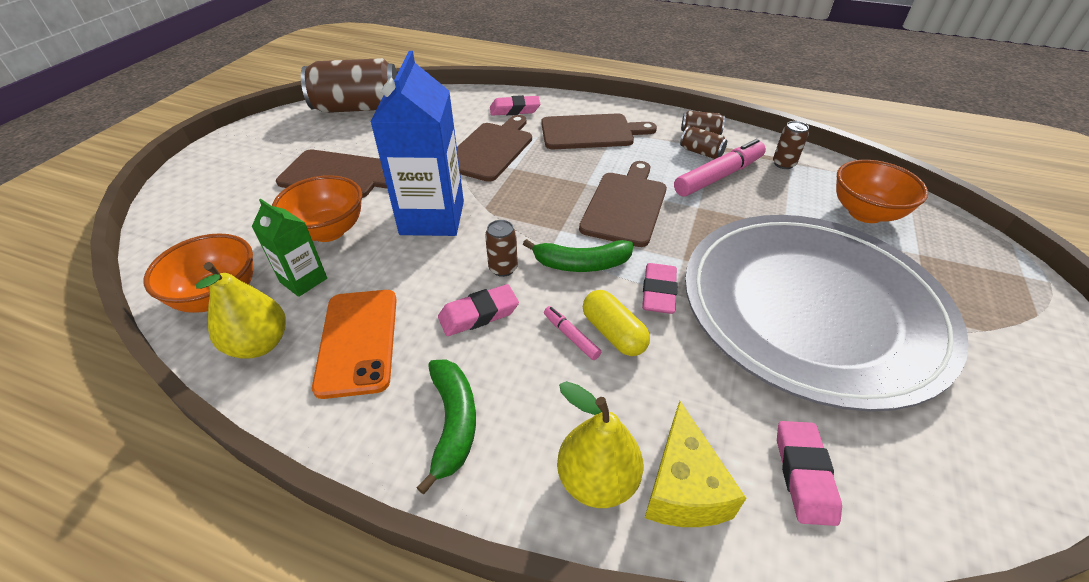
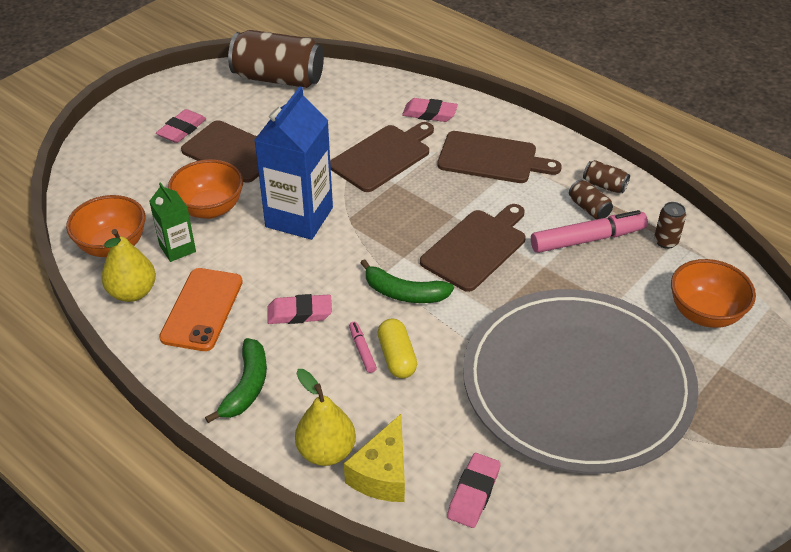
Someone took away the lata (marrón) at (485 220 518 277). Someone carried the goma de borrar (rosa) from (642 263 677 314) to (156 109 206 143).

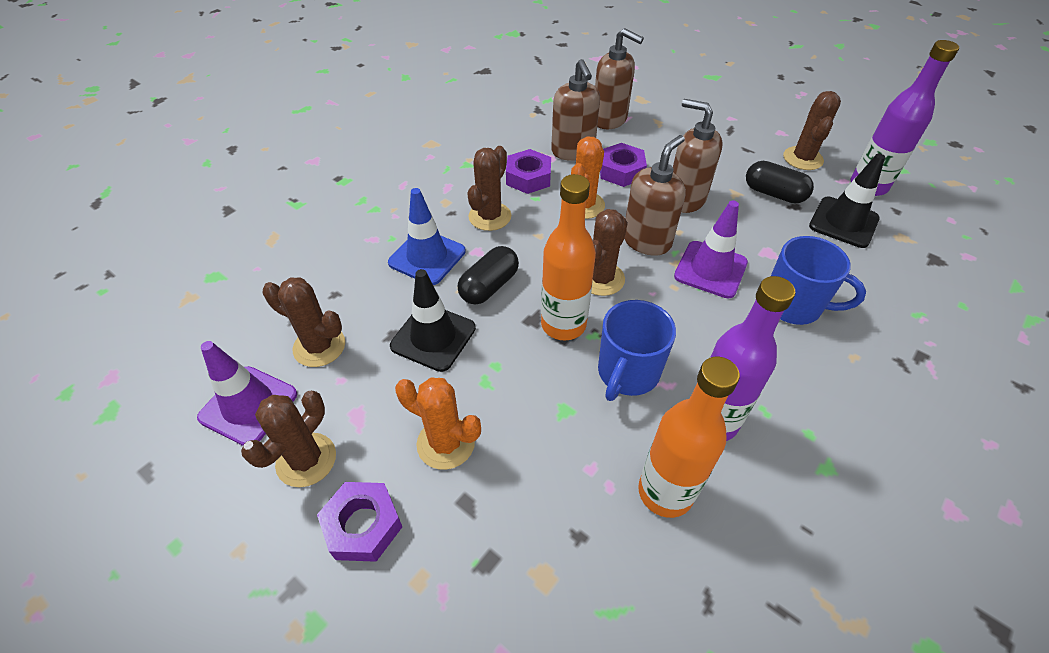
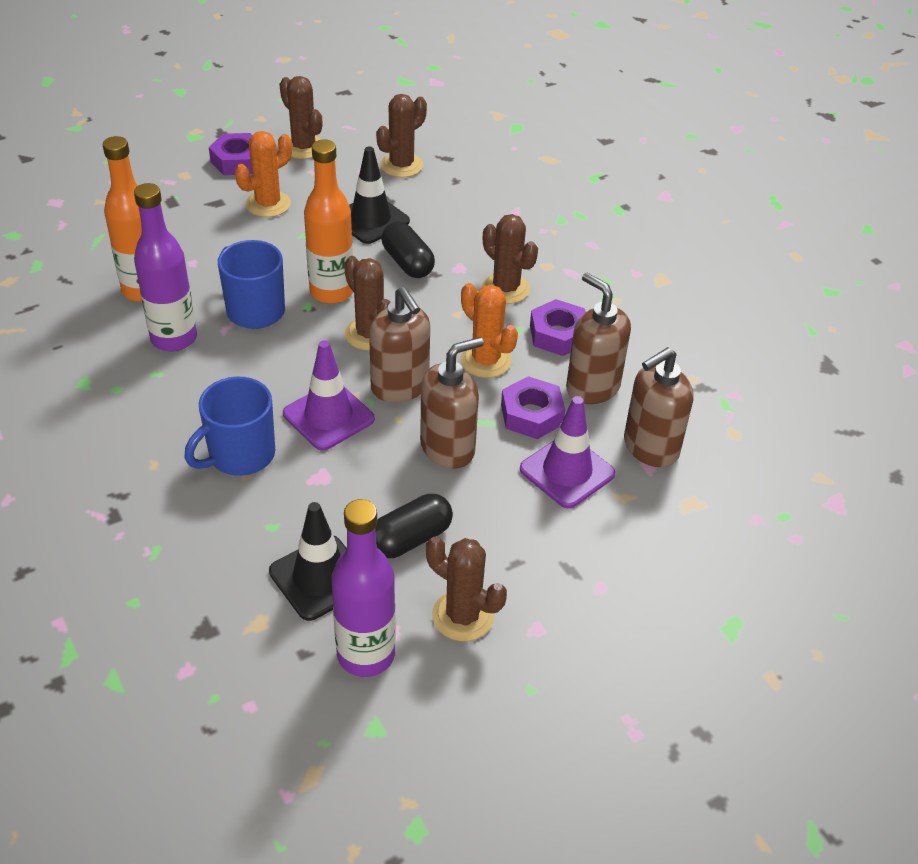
Someone rotated the dispensador de jabón (marrón) at (551 59 600 161) by 45 degrees clockwise. Someone took away the cono de tráfico (azul) at (388 188 466 285). Someone carried the cono de tráfico (morado) from (197 341 297 446) to (520 396 615 508).

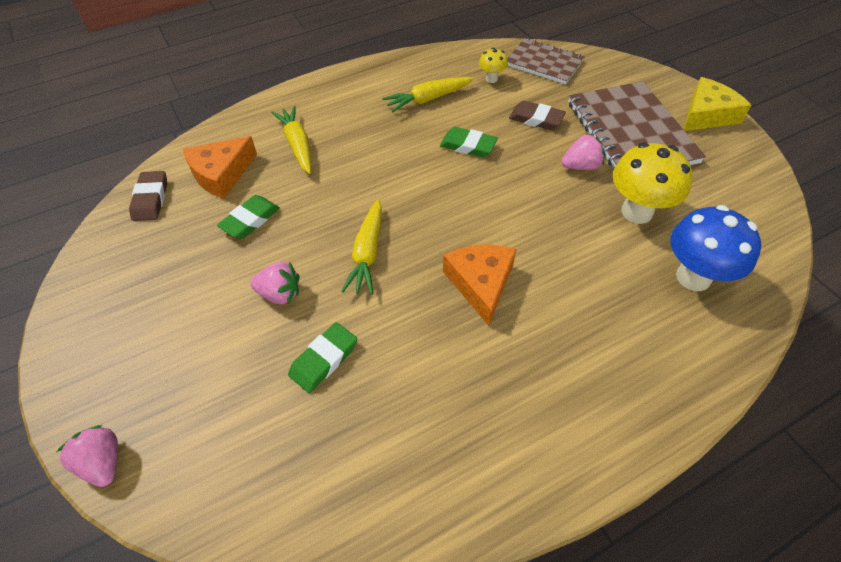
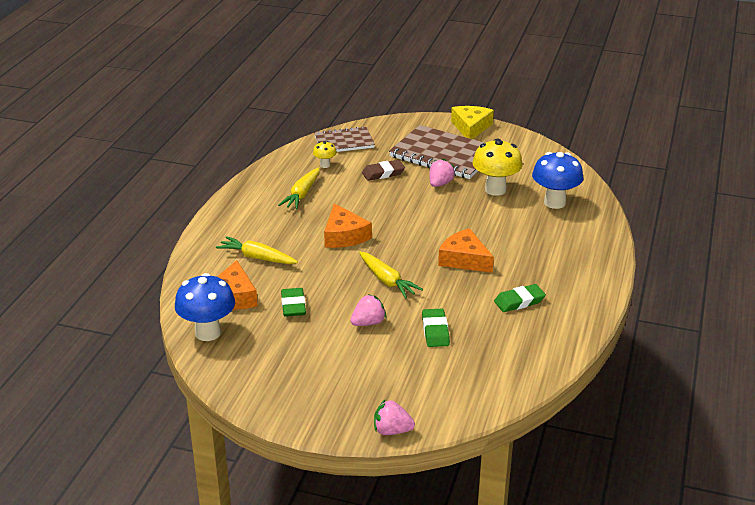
Someone carried the goma de borrar (verde) from (440 127 498 157) to (494 284 546 312). Someone swapped the goma de borrar (marrón) at (129 171 167 221) for the seta (azul) at (175 273 235 341). Someone put down the queso (naranja) at (324 203 372 248).

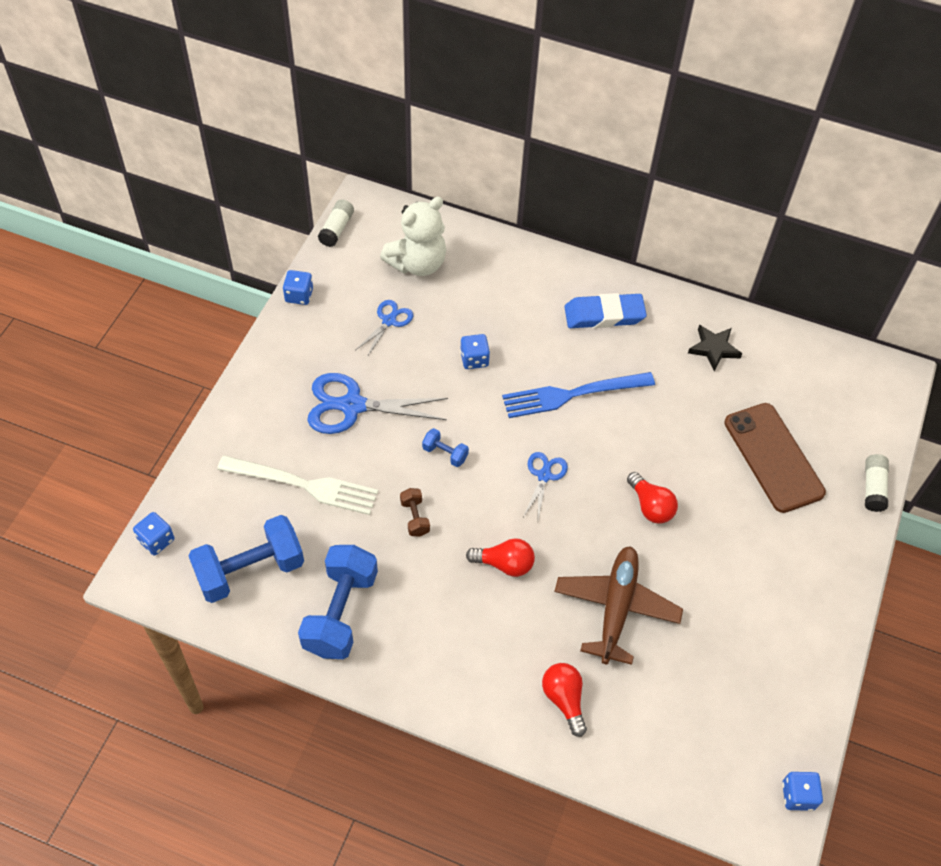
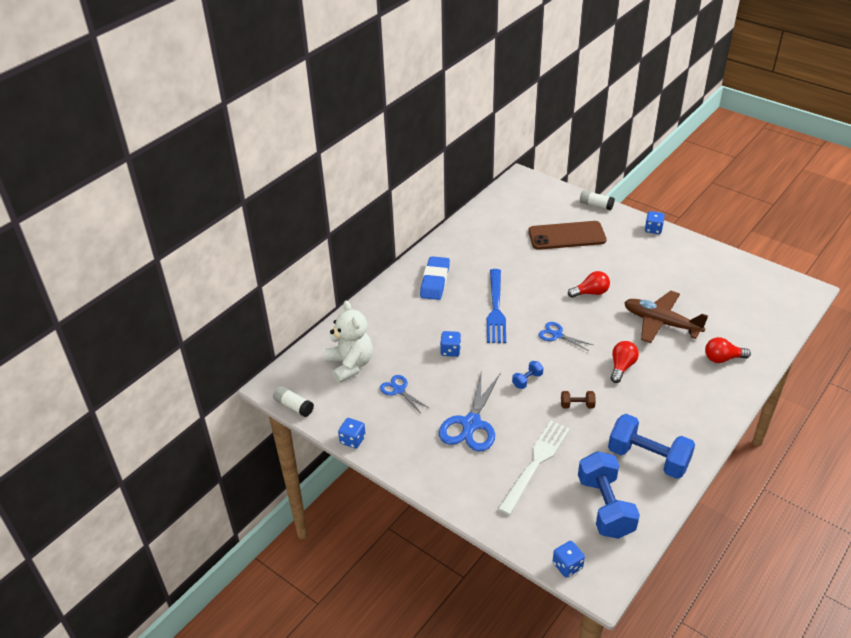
Someone took away the estrella (negro) at (688 325 742 371). Someone carried the dado (azul) from (782 772 823 811) to (645 211 665 234).

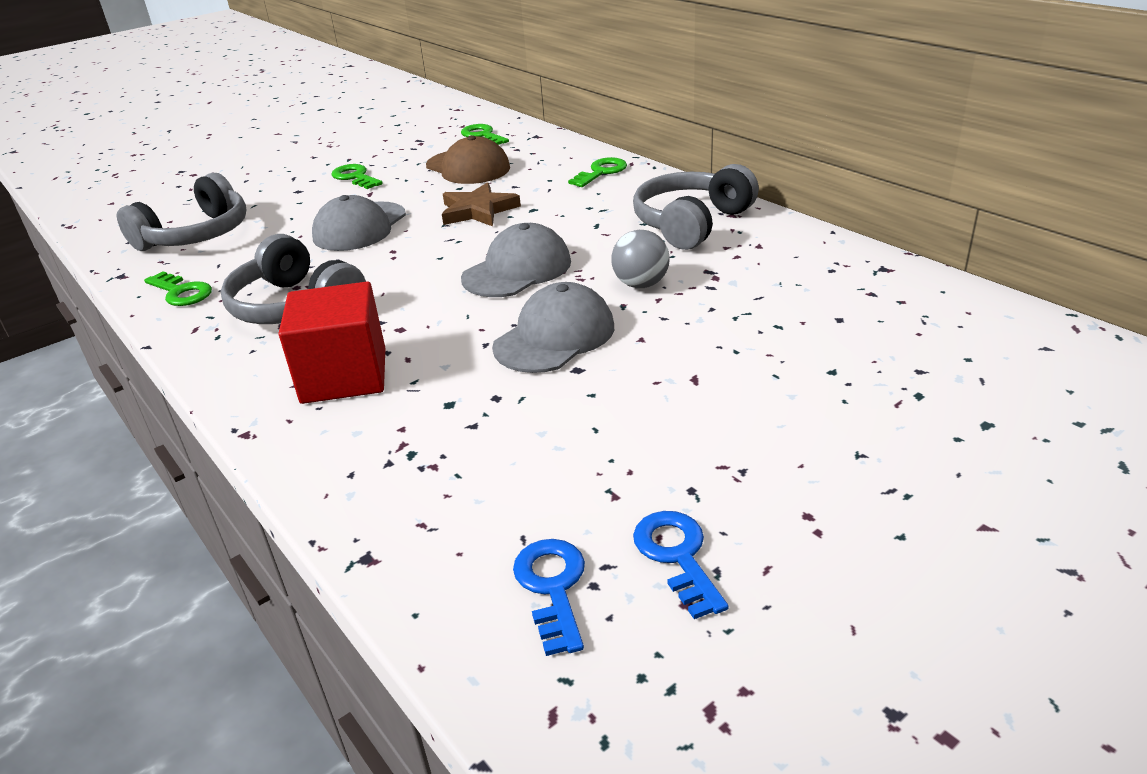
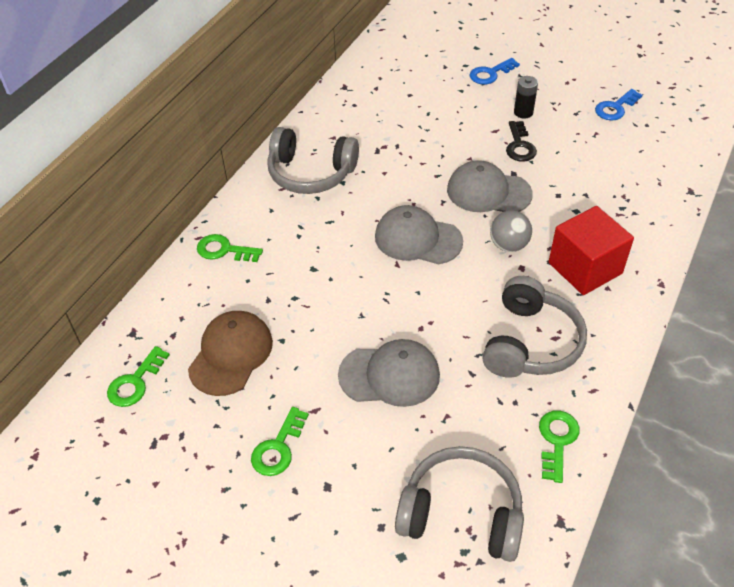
Someone took away the estrella (marrón) at (442 182 521 227). Someone carried the pelota (gris) from (611 230 670 288) to (490 210 532 252). Someone carried the llave (azul) from (513 539 585 656) to (469 58 520 84). Someone put down the pila (negro) at (514 76 538 118). Someone put down the llave (negro) at (506 121 537 162).

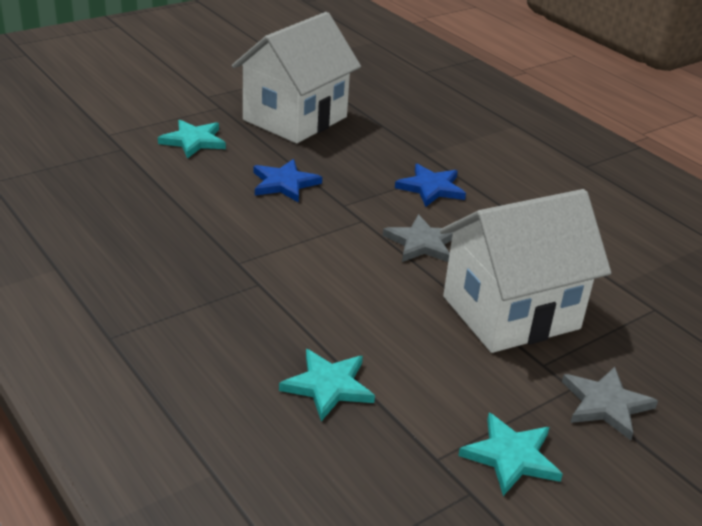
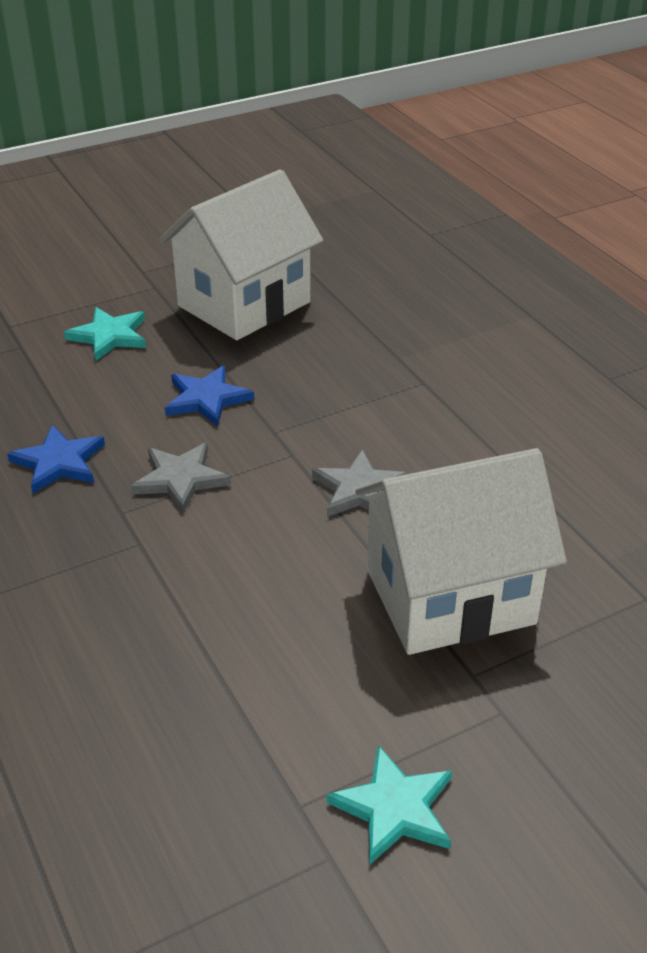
Someone carried the estrella (azul) from (395 164 466 207) to (7 425 105 494). Someone took away the estrella (turquesa) at (279 349 375 421). Someone carried the estrella (gris) from (562 367 658 440) to (131 443 231 514).

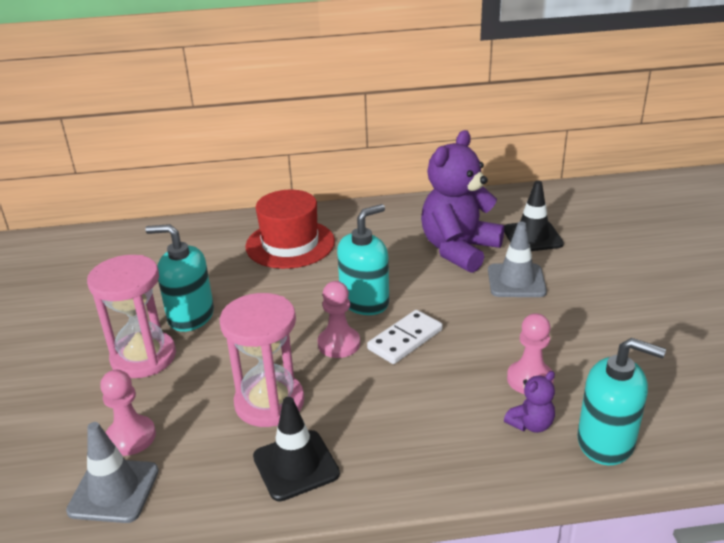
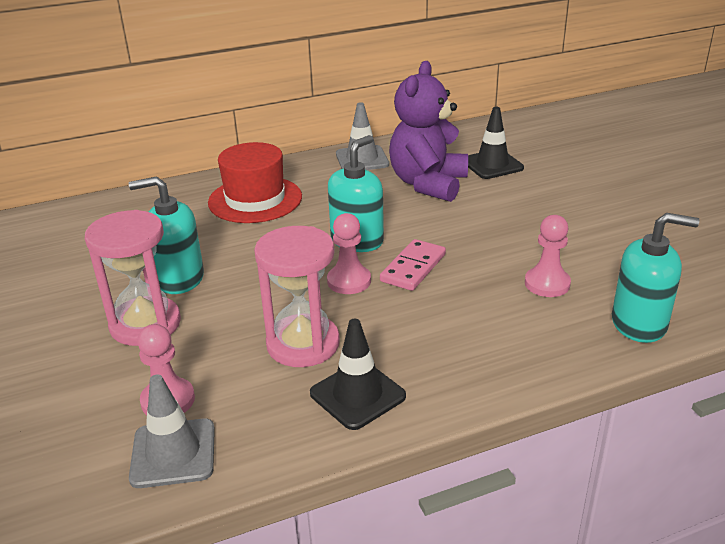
Someone carried the cono de tráfico (gris) from (488 222 547 297) to (336 102 389 170). Someone repainted the ficha de dominó (blanco) at (367 310 443 364), which became the ficha de dominó (rosa) at (380 239 446 291). Someone took away the osito (morado) at (504 371 555 433).

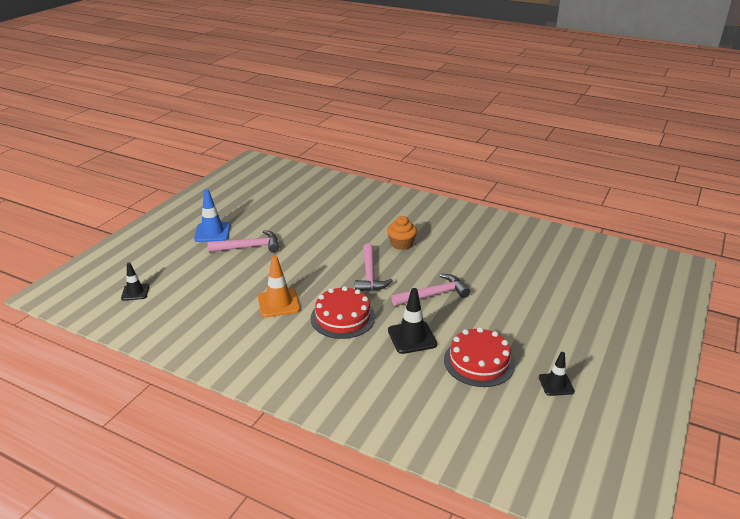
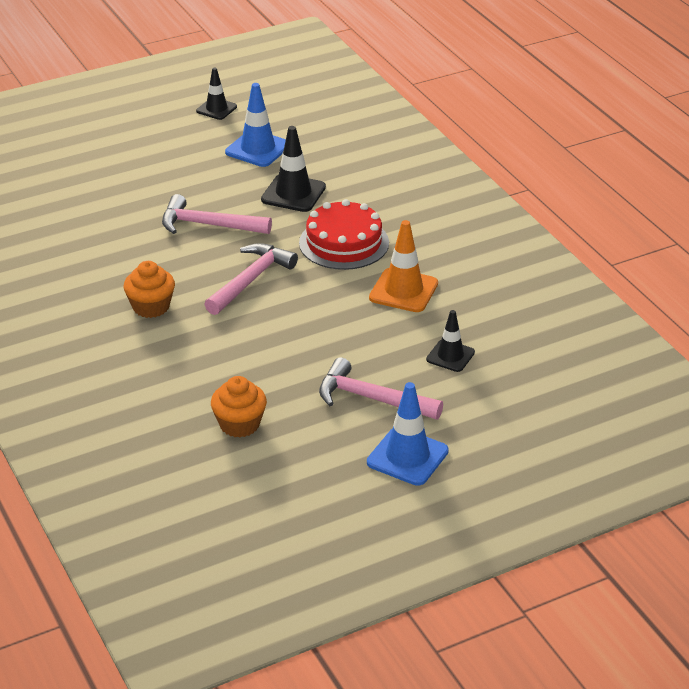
Someone carried the cono de tráfico (negro) from (121 262 149 300) to (426 310 475 372). Someone swapped the tarta (rojo) at (444 327 515 387) for the cono de tráfico (azul) at (225 83 286 167). Someone put down the magdalena (naranja) at (211 376 267 438).

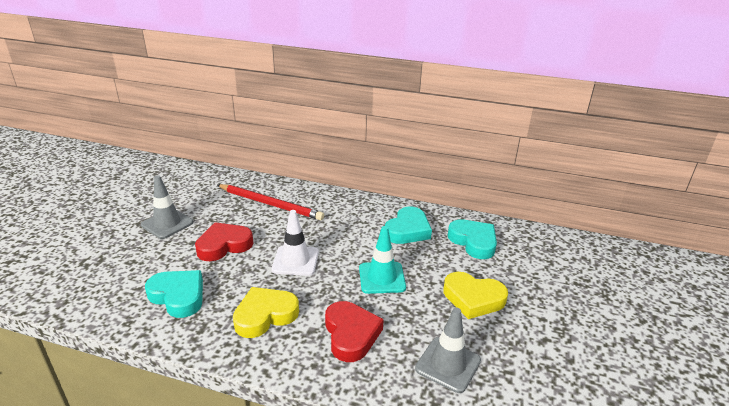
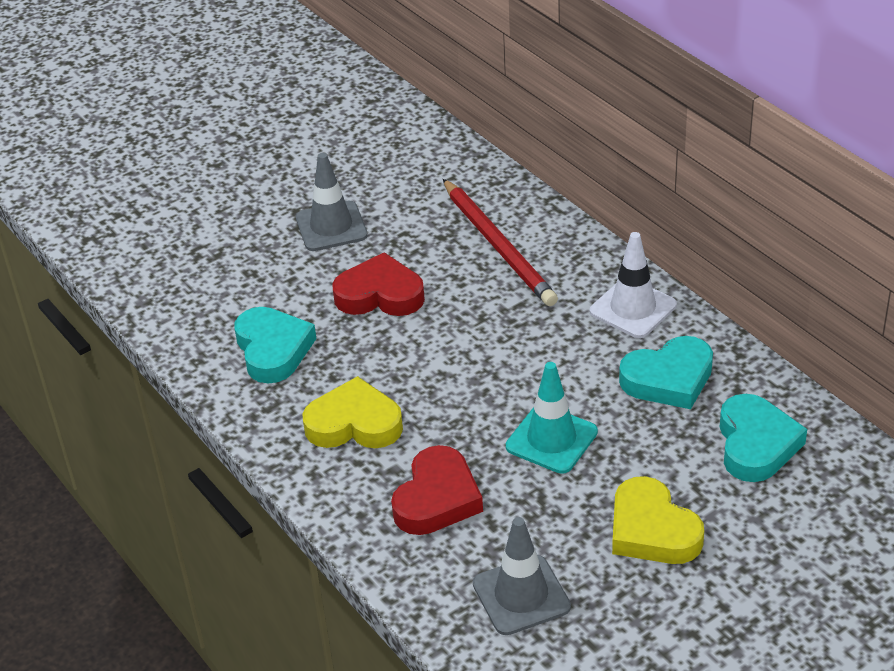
Someone carried the cono de tráfico (blanco) from (271 210 319 276) to (590 232 677 338).

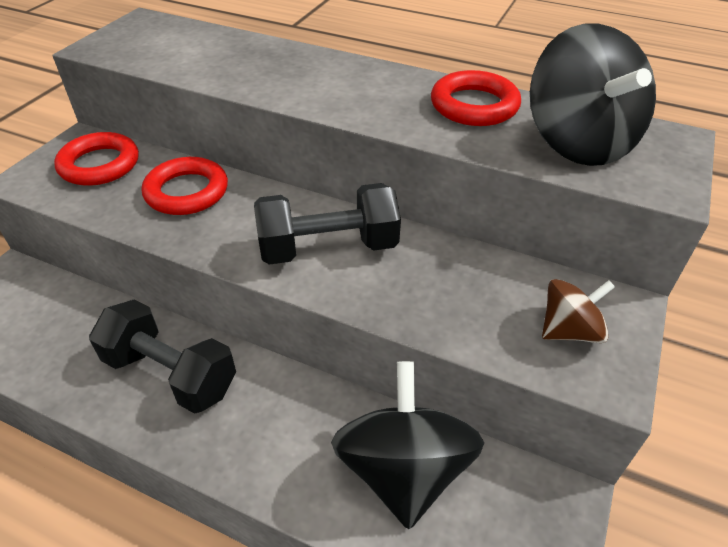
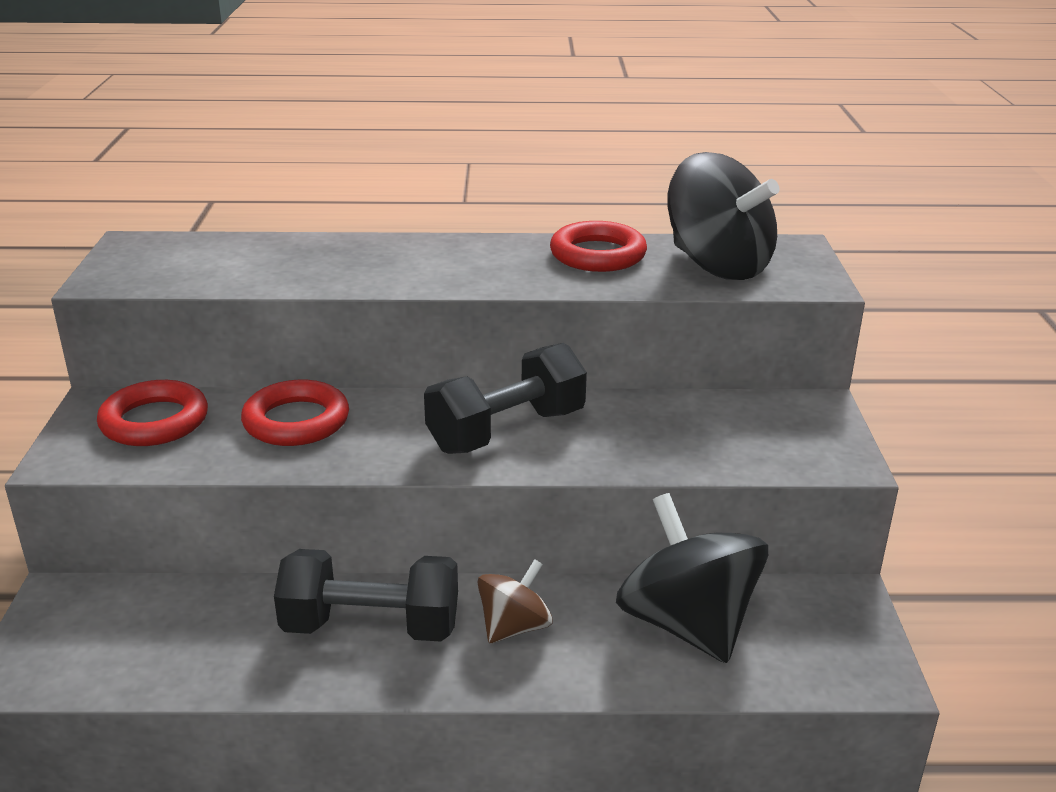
Someone carried the peonza (marrón) from (542 279 615 343) to (477 559 553 643).

